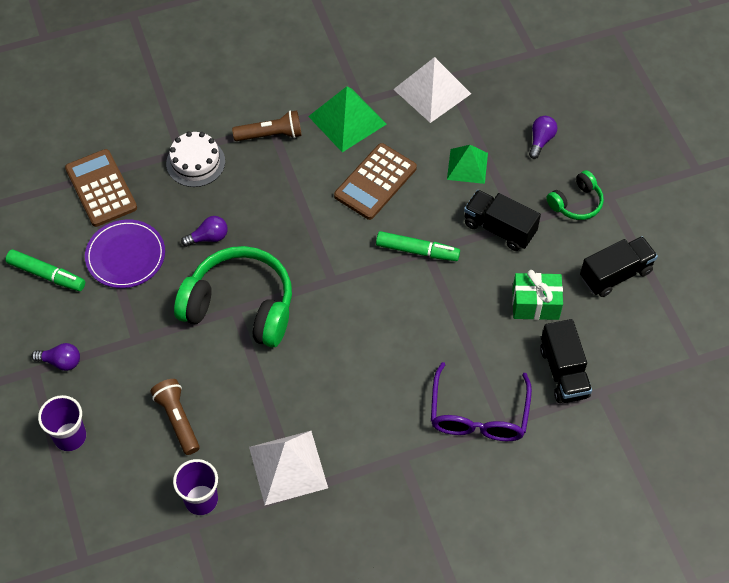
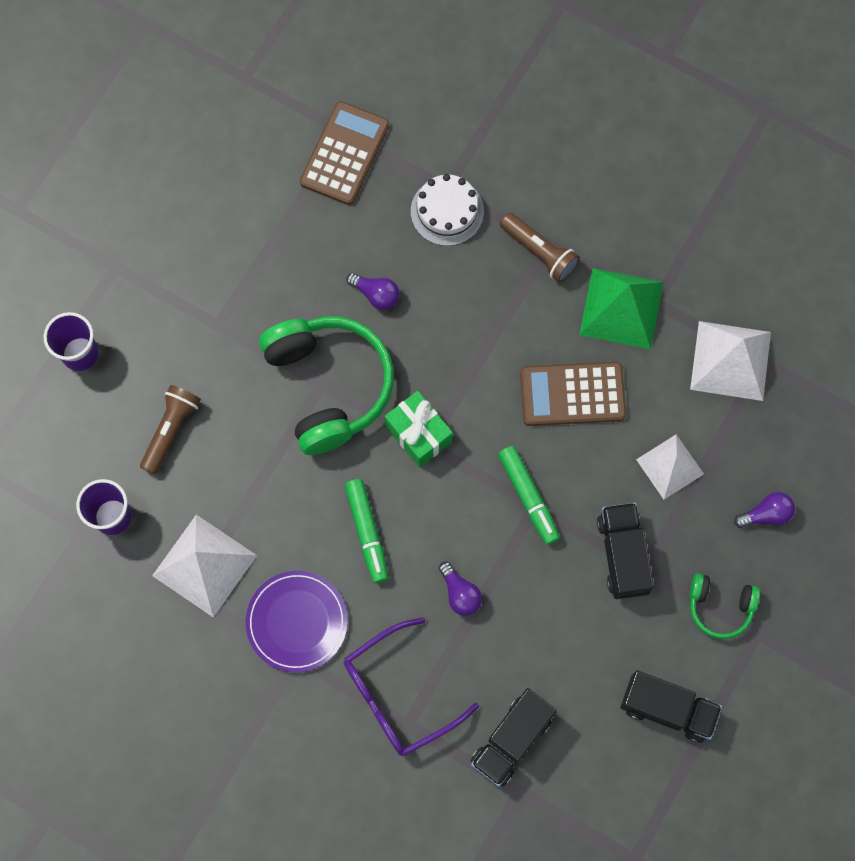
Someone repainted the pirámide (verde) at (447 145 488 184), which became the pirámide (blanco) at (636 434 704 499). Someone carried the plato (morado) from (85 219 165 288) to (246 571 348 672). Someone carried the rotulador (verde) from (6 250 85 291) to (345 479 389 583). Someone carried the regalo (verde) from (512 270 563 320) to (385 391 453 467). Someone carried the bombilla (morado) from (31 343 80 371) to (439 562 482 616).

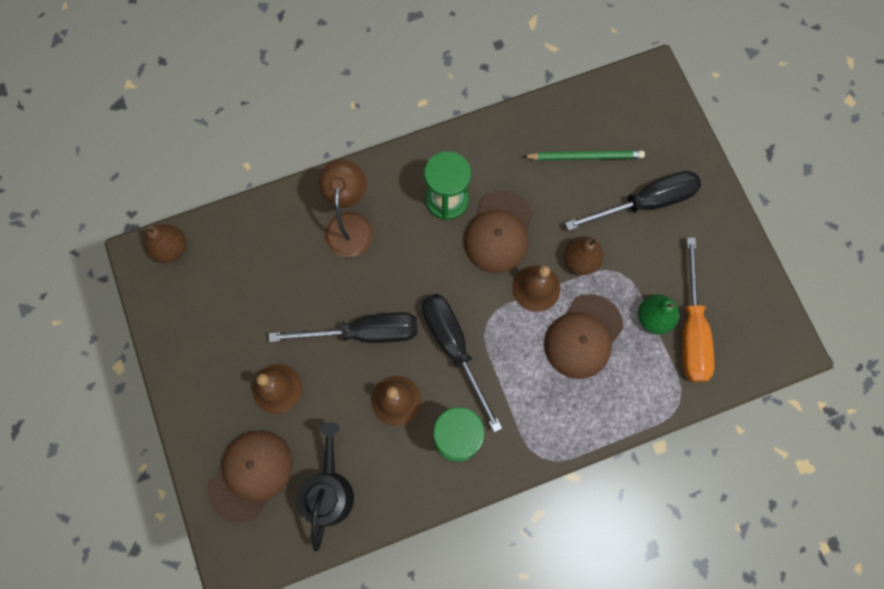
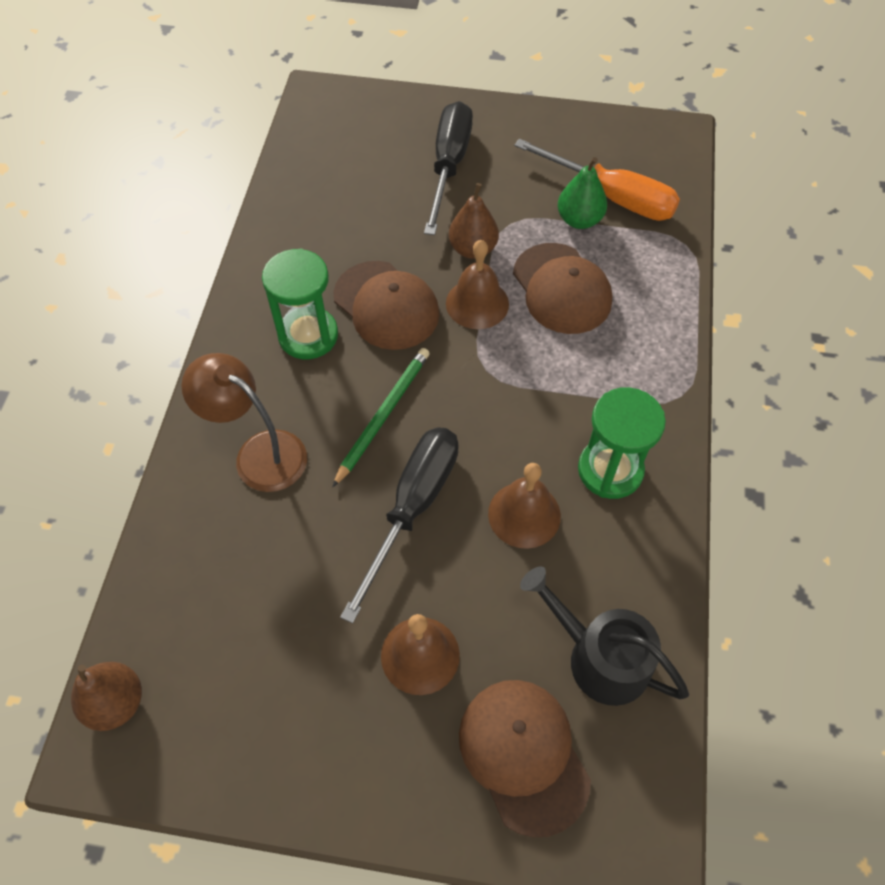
Someone carried the lápiz (verde) from (523 150 645 160) to (333 348 430 487). Someone took away the destornillador (negro) at (422 293 502 432).

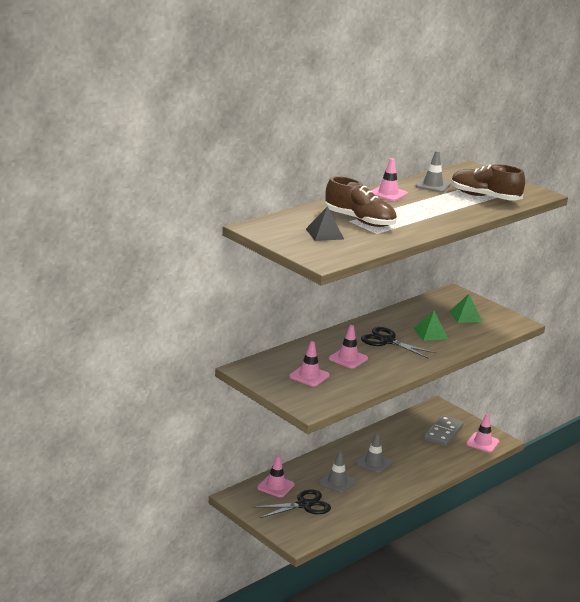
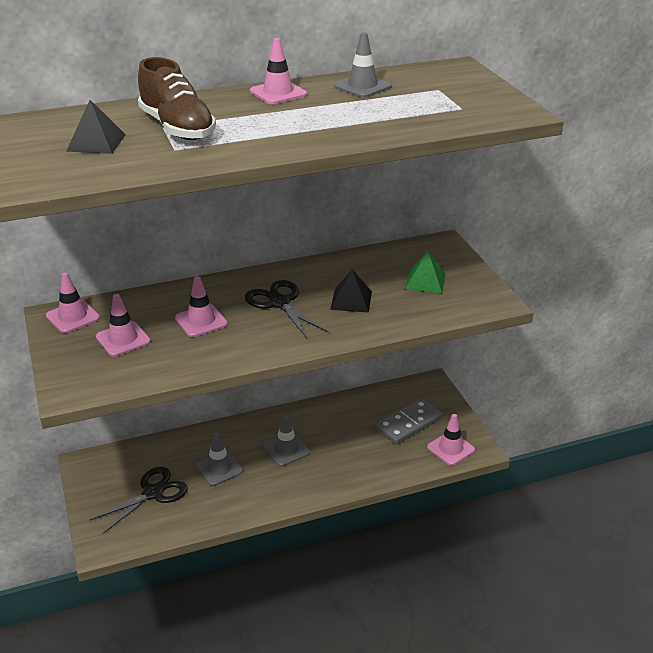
Someone took away the zapato (marrón) at (451 164 525 201). Someone repainted the pirámide (verde) at (414 311 448 341), which became the pirámide (negro) at (330 270 372 313). Someone carried the cono de tráfico (rosa) from (257 455 294 497) to (46 272 100 333). Someone rotated the tijeras (negro) at (253 489 331 518) by 45 degrees counterclockwise.

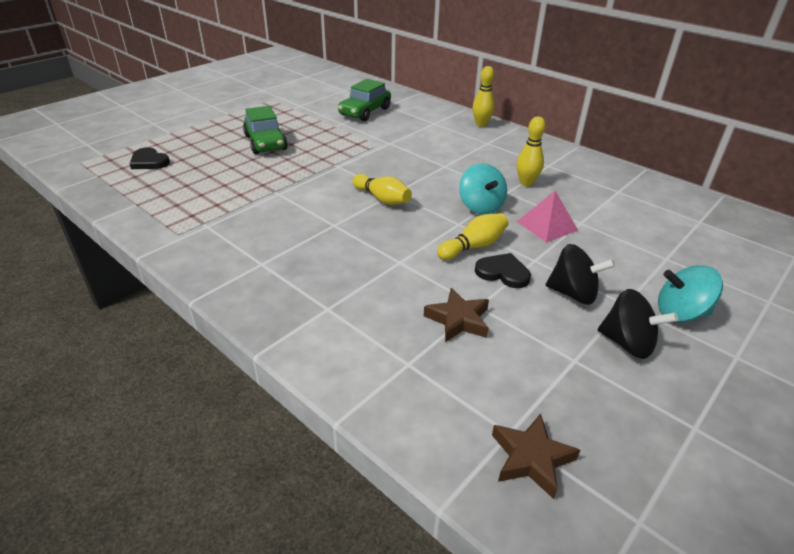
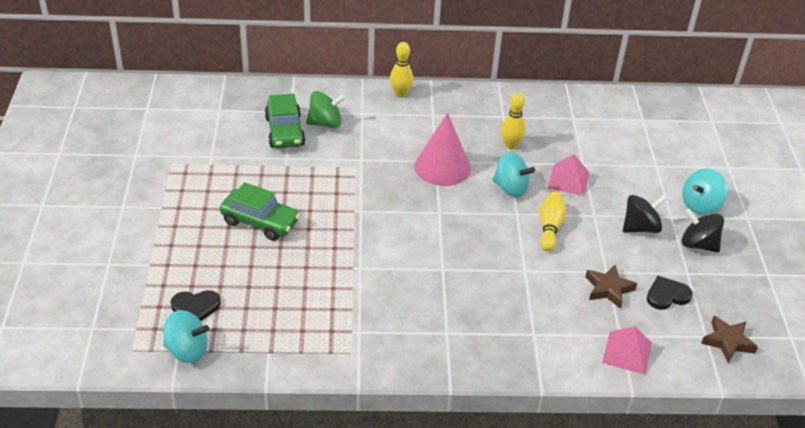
Someone took away the bolo (amarillo) at (353 174 412 205). Someone carried the corazón (negro) from (475 253 531 288) to (647 276 693 310). Someone rotated the peonza (negro) at (598 289 678 359) by 135 degrees counterclockwise. Someone put down the peonza (verde) at (306 91 346 128). Someone put down the cono (rosa) at (414 113 471 186). Someone put down the peonza (turquesa) at (163 310 209 363). Someone put down the pirámide (rosa) at (602 326 652 375).

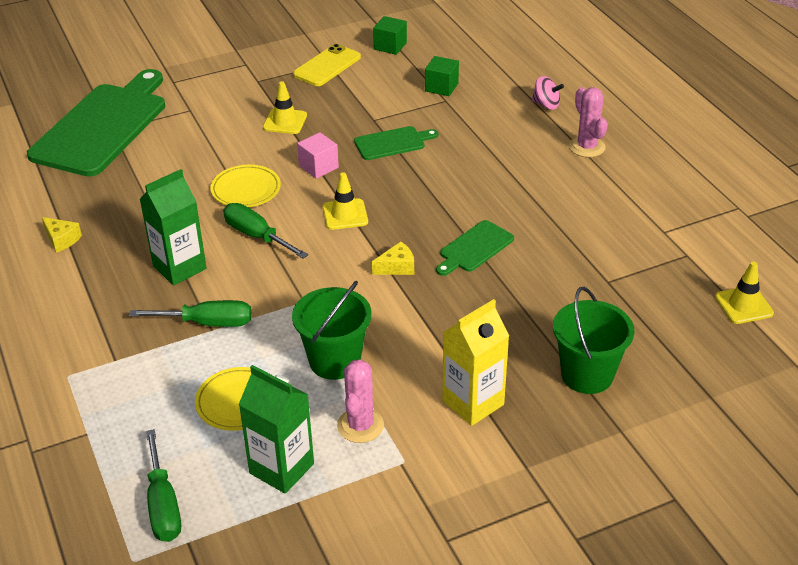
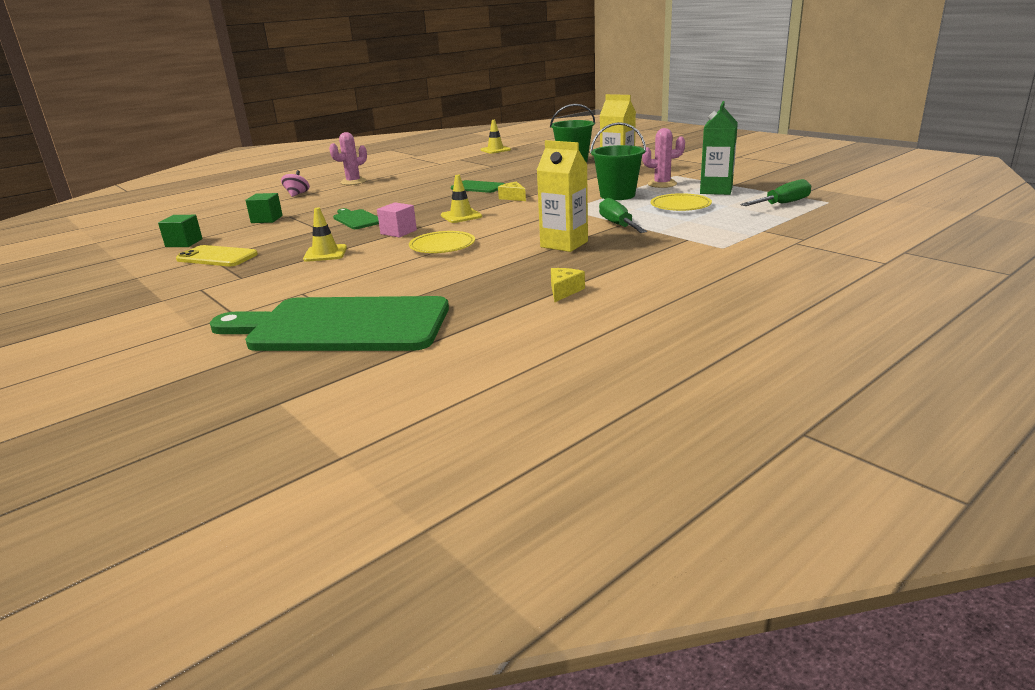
Someone repainted the cartón de leche (verde) at (140 169 207 285), which became the cartón de leche (amarillo) at (537 140 588 252). Someone took away the destornillador (verde) at (223 203 308 258).

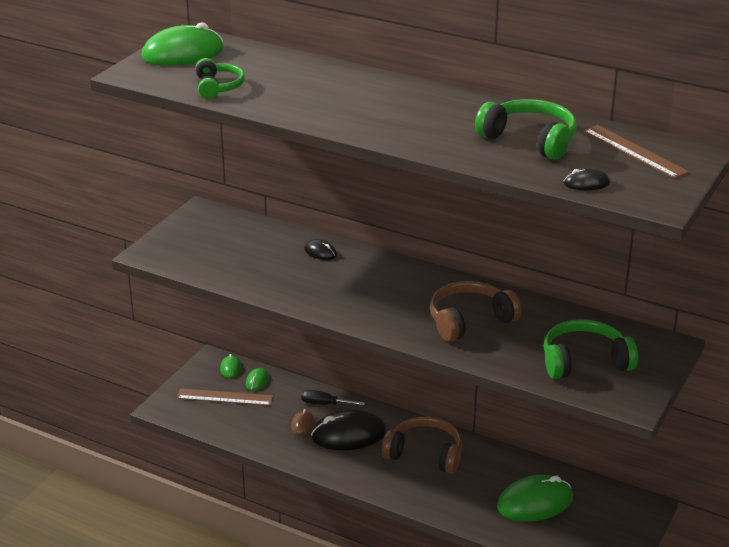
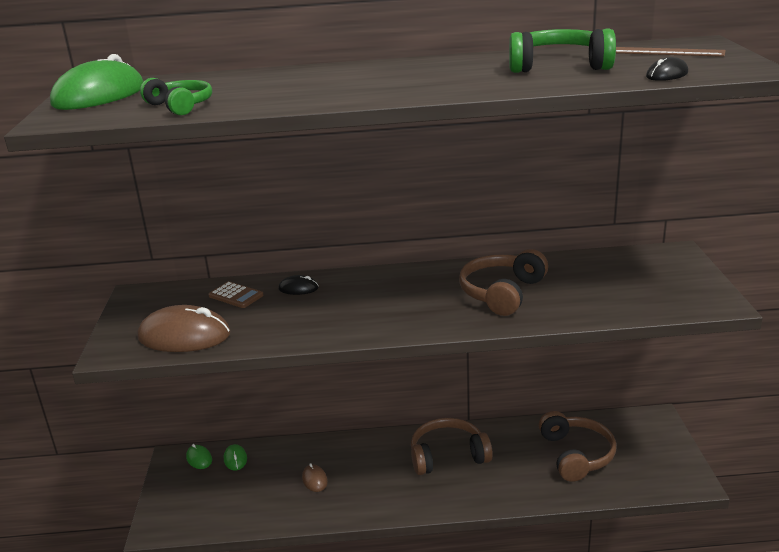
Someone took away the auriculares (verde) at (544 319 638 379). Someone took away the regla (marrón) at (177 388 274 406). Someone took away the destornillador (negro) at (301 390 365 406). Someone took away the ratón (negro) at (311 409 386 450). Someone swapped the ratón (verde) at (497 475 573 522) for the auriculares (marrón) at (539 411 616 482). Someone put down the calculadora (marrón) at (209 281 263 308). Someone put down the ratón (marrón) at (137 305 231 352).

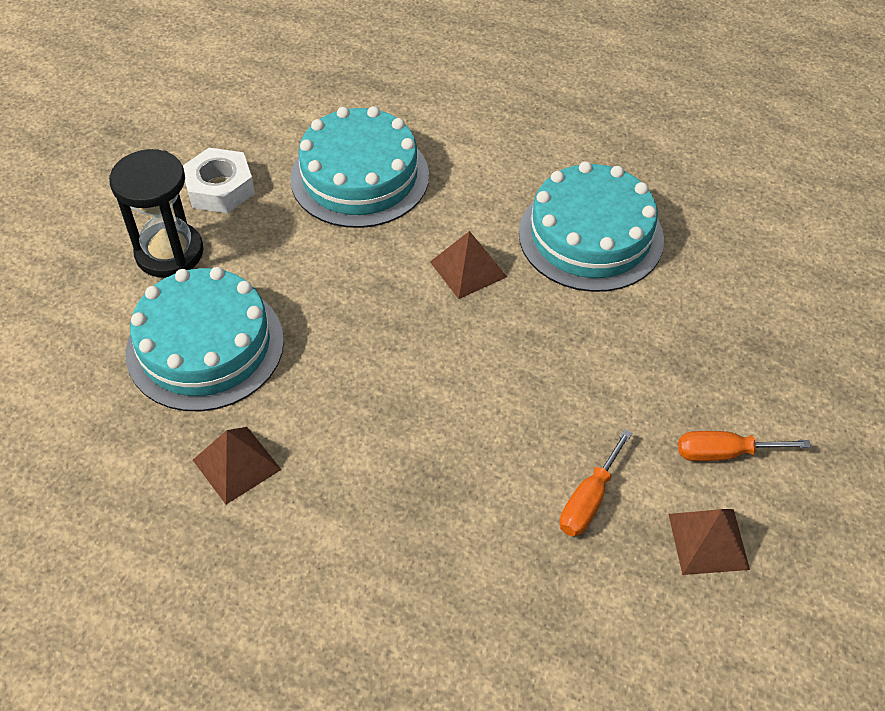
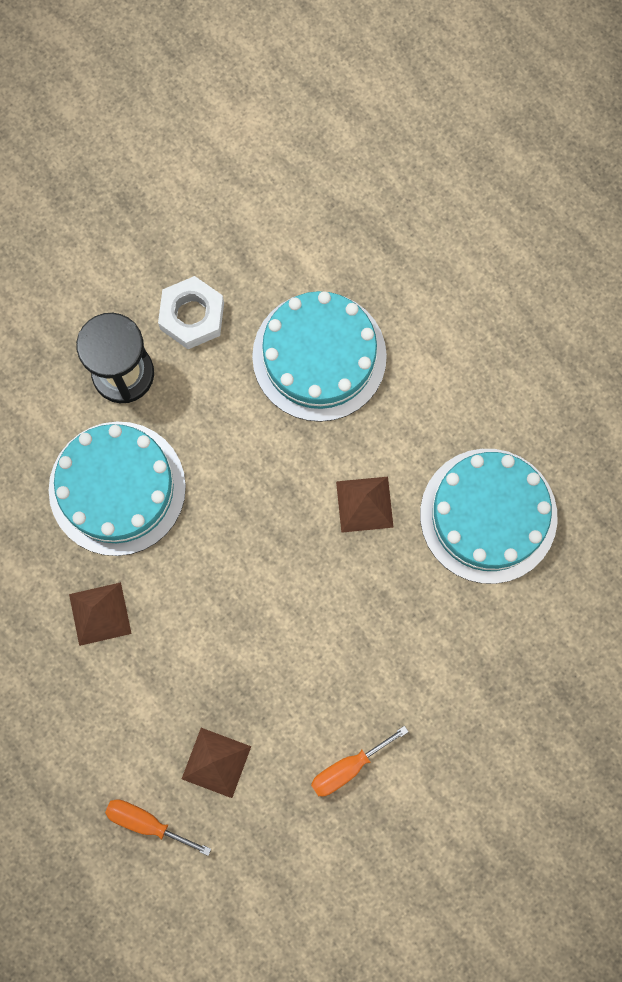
Someone carried the destornillador (naranja) from (678 431 811 461) to (105 799 211 856). Someone carried the pirámide (marrón) from (669 509 750 575) to (182 728 251 798).

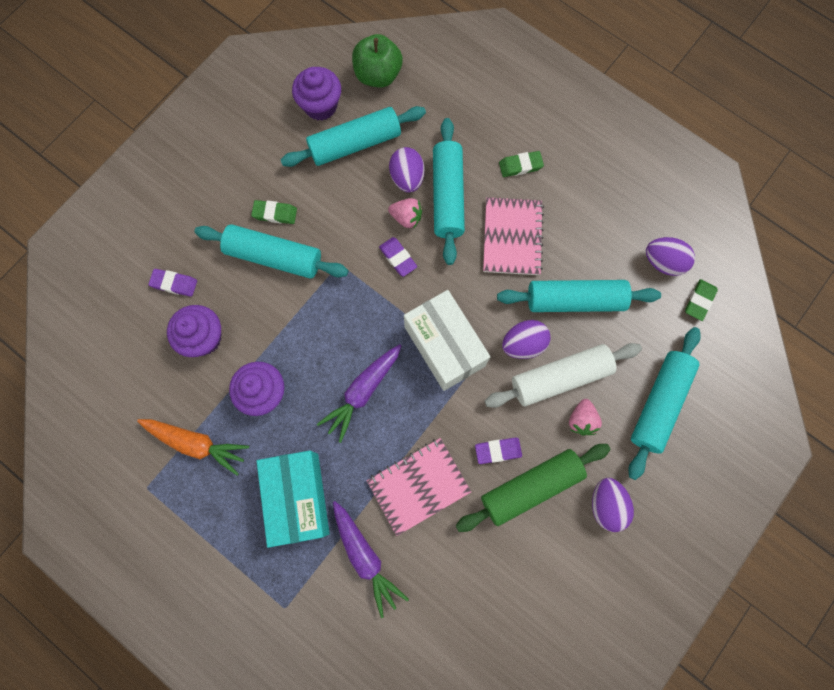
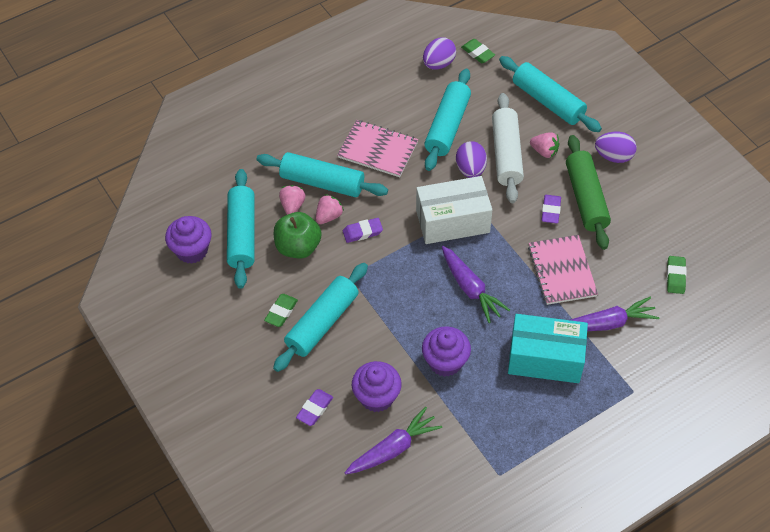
Someone carried the manzana (verde) from (352 34 403 87) to (274 212 322 259). Someone swapped the huevo (morado) at (389 147 424 193) for the fresa (rosa) at (279 185 306 215). Someone carried the goma de borrar (verde) from (499 151 544 177) to (667 256 686 294). Someone took away the zanahoria (naranja) at (137 419 249 475). Someone put down the zanahoria (morado) at (345 407 442 474).

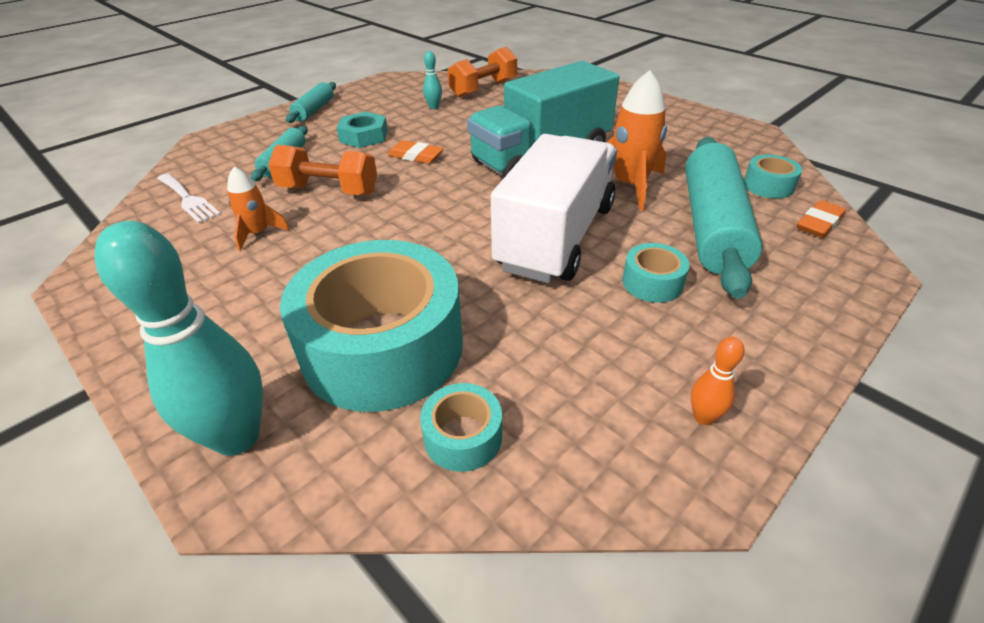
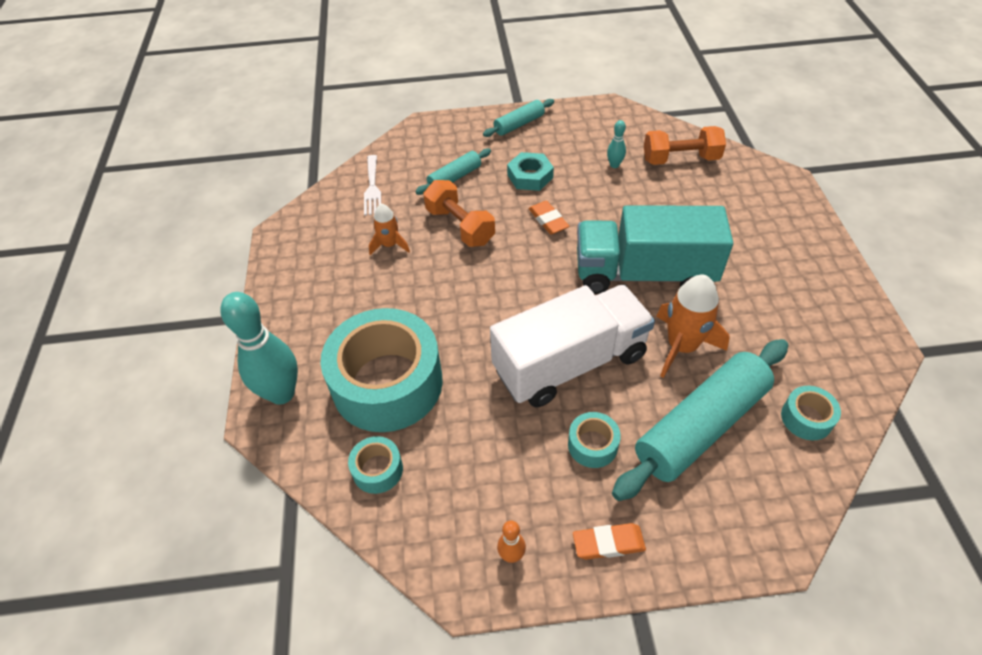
Someone carried the goma de borrar (naranja) from (797 200 846 238) to (573 523 646 560).

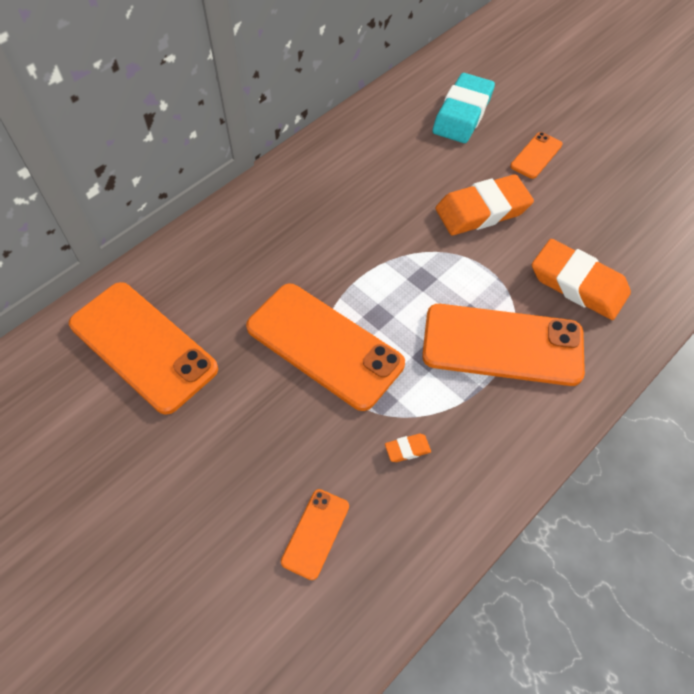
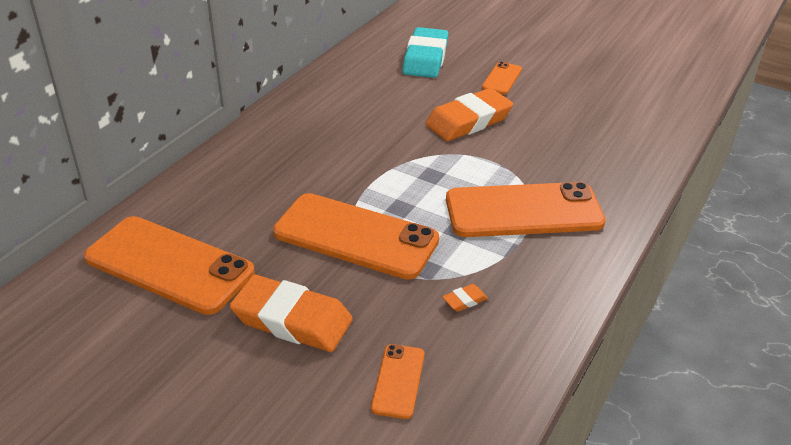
Someone carried the goma de borrar (naranja) from (532 239 631 320) to (230 275 353 352).

